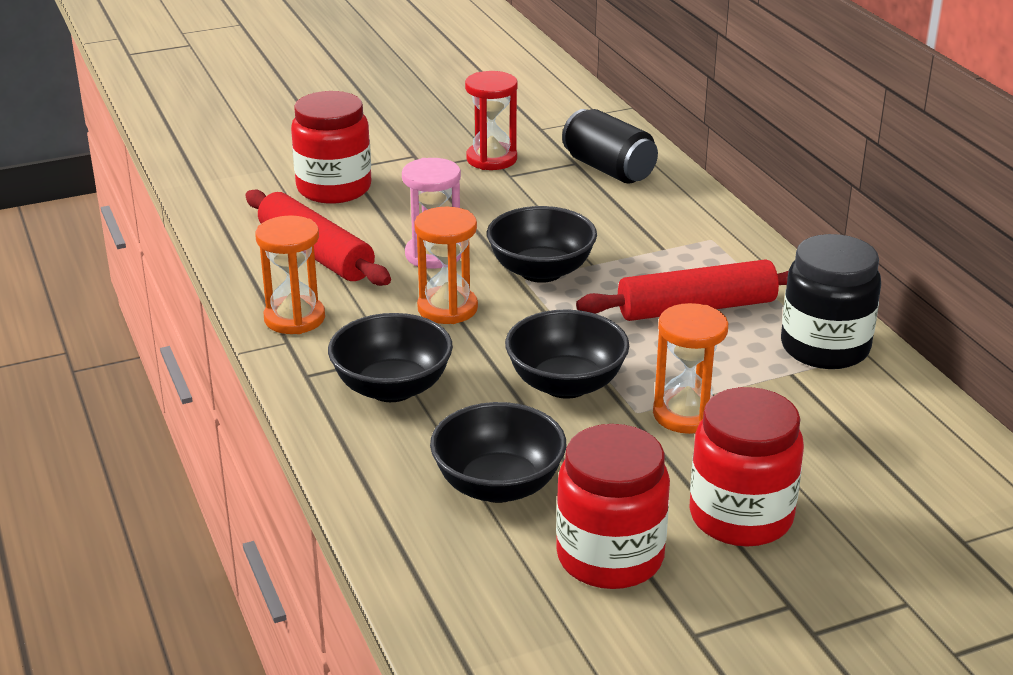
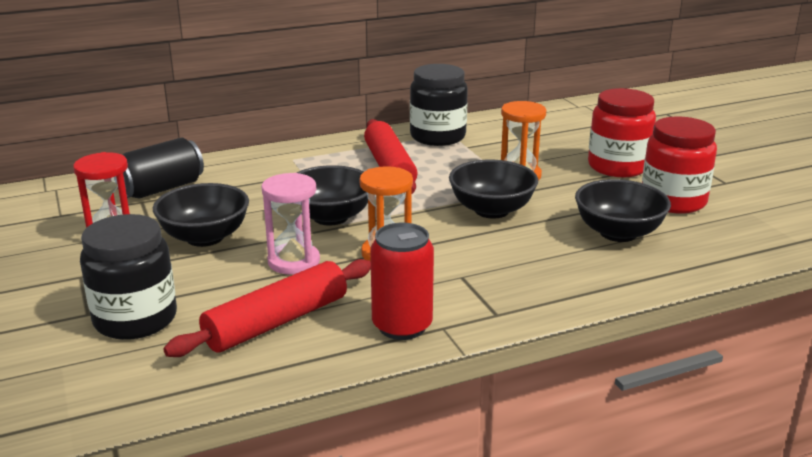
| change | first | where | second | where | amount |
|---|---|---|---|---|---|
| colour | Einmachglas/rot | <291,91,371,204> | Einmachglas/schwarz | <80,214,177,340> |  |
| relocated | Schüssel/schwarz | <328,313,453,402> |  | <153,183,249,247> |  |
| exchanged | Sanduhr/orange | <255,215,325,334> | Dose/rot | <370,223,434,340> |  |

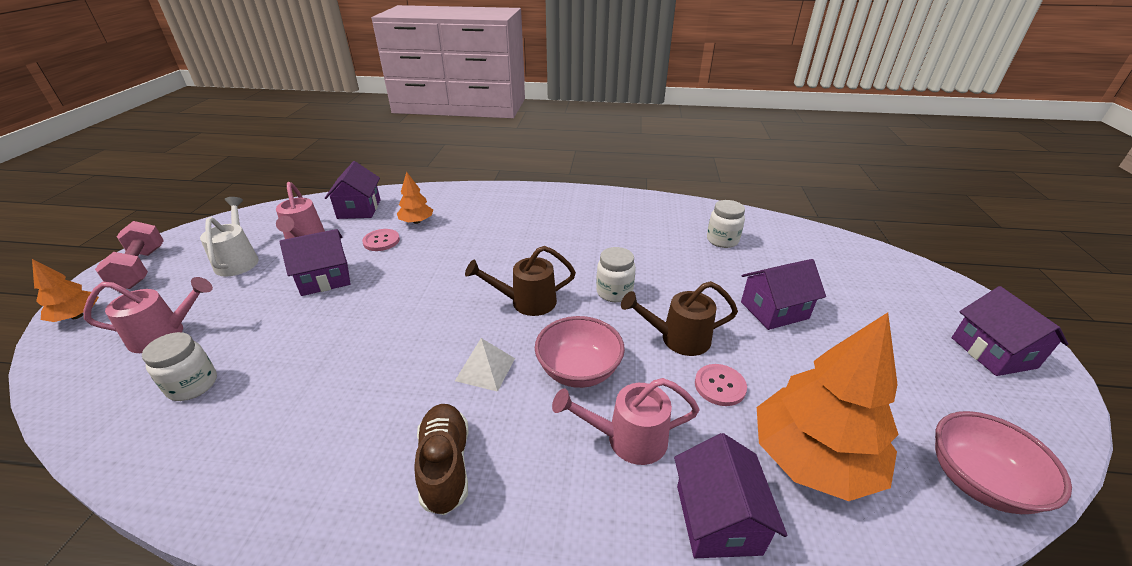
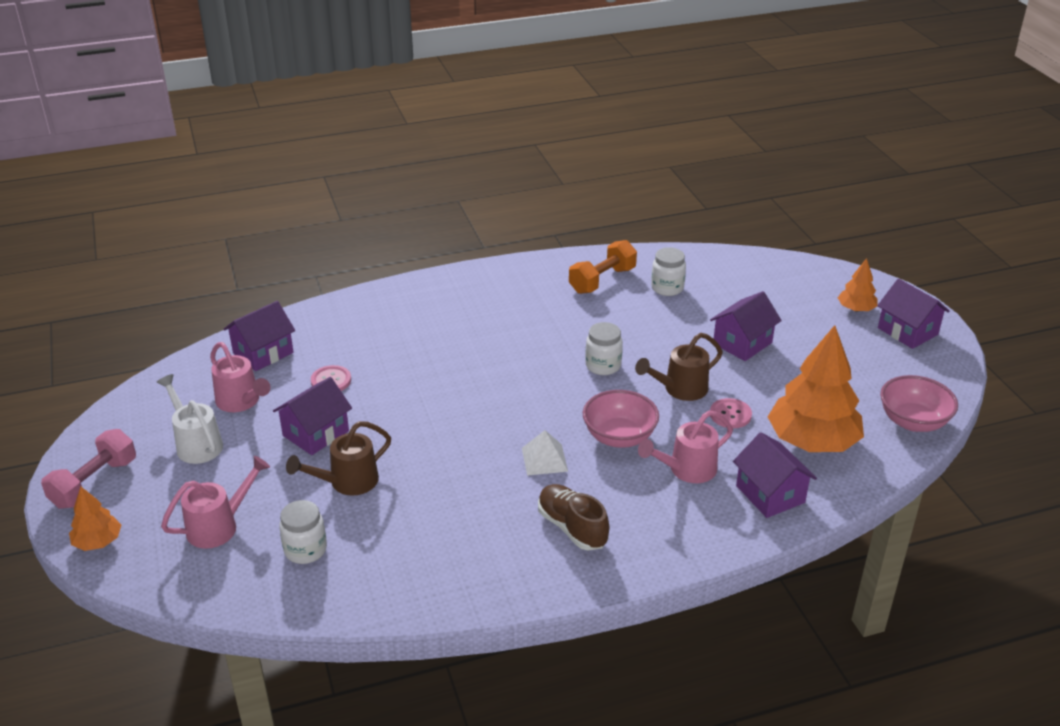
| change | first | where | second | where | amount |
|---|---|---|---|---|---|
| spun | Hantel/rosa | <95,221,164,289> |  | <41,429,136,509> | 75 degrees clockwise |
| spun | Haus/lila | <325,161,381,219> |  | <224,301,295,371> | 75 degrees clockwise |
| relocated | Gießkanne/braun | <465,246,576,316> |  | <286,421,391,496> |  |
| appeared |  |  | Hantel/orange | <569,240,637,294> |  |
| relocated | Baum/orange | <397,171,433,224> |  | <838,258,878,312> |  |

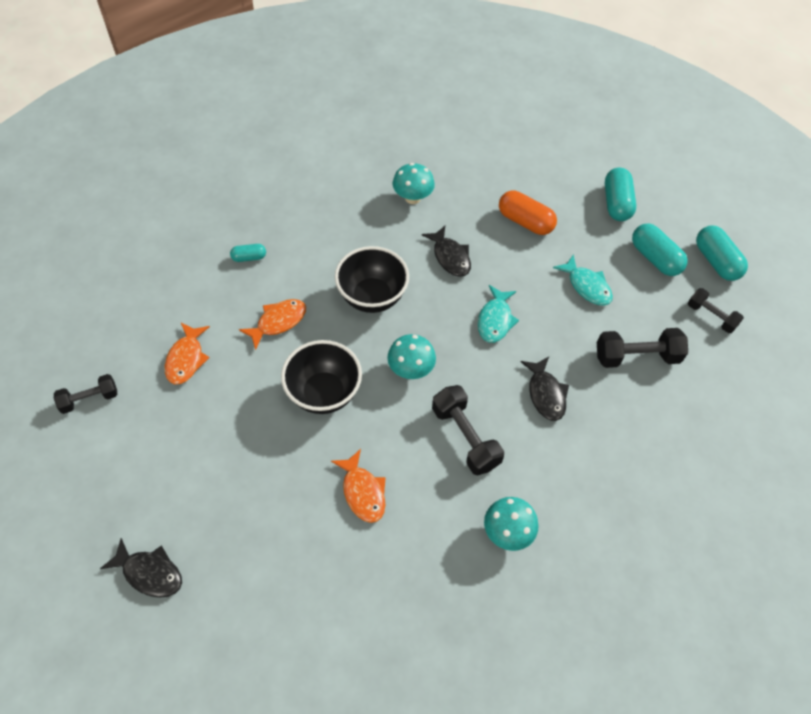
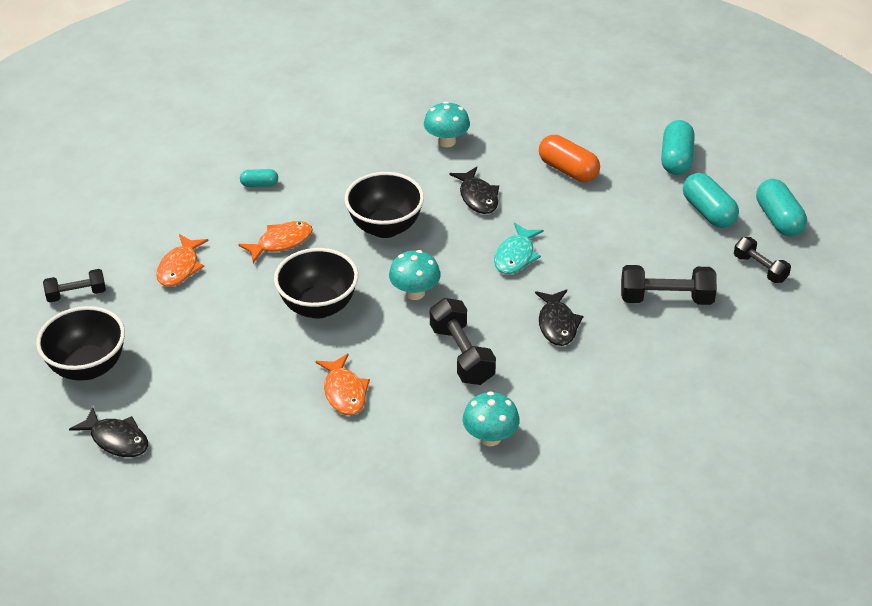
| change | first | where | second | where | amount |
|---|---|---|---|---|---|
| appeared |  |  | Schüssel/schwarz | <36,306,125,381> |  |
| missing | Fisch/türkis | <553,254,613,305> |  |  |  |

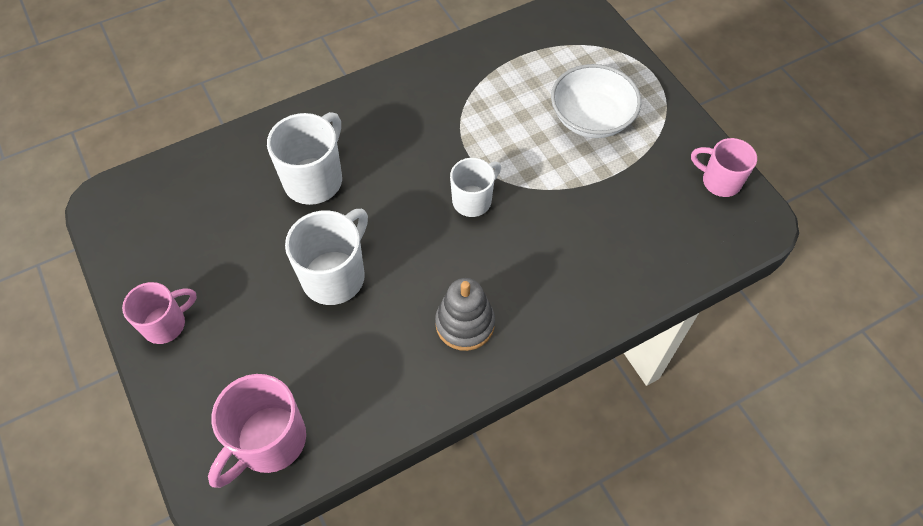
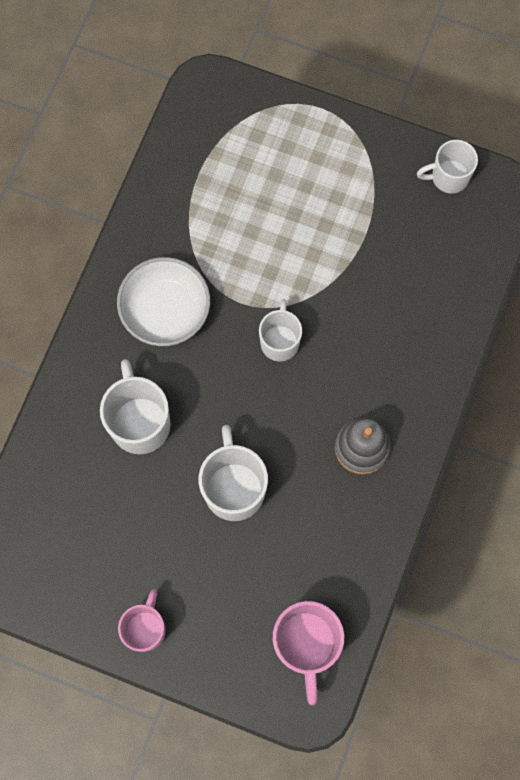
| change | first | where | second | where | amount |
|---|---|---|---|---|---|
| relocated | Schüssel/weiß | <551,64,641,138> |  | <117,257,210,346> |  |
| colour | Tasse/rosa | <691,138,757,197> | Tasse/weiß | <417,140,478,194> |  |

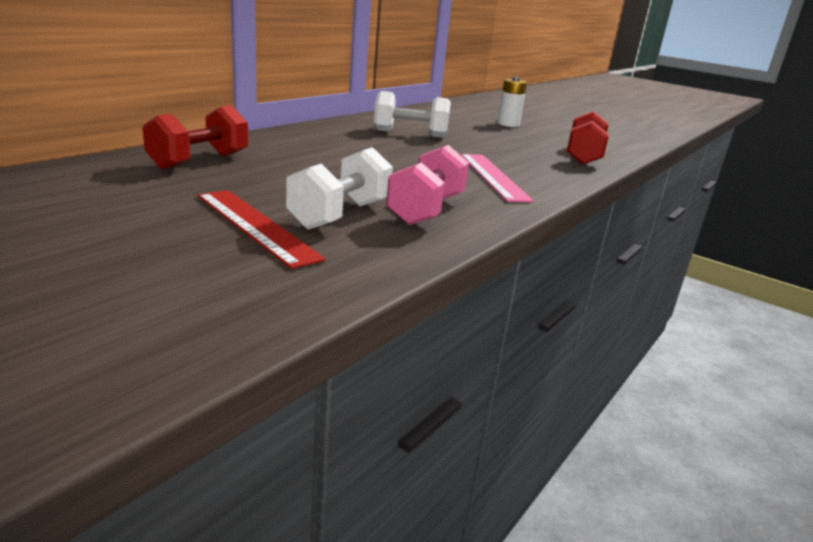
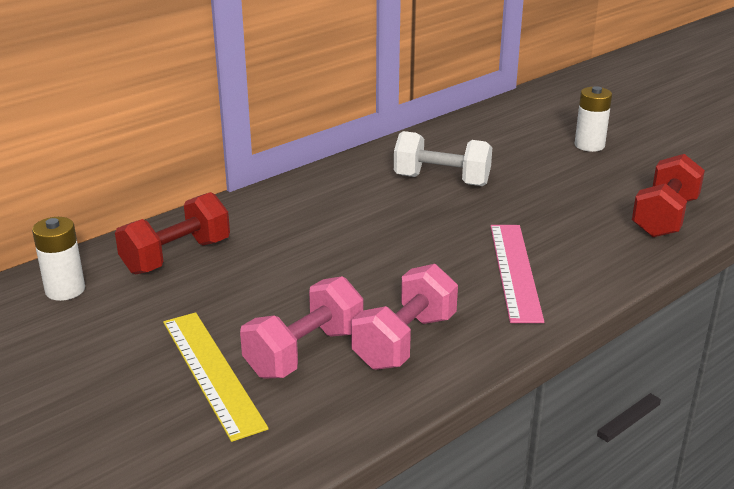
| change | first | where | second | where | amount |
|---|---|---|---|---|---|
| appeared |  |  | Batterie/weiß | <32,217,85,301> |  |
| colour | Lineal/rot | <198,190,326,269> | Lineal/gelb | <163,312,269,442> |  |
| colour | Hantel/weiß | <286,147,393,230> | Hantel/rosa | <240,276,363,379> |  |

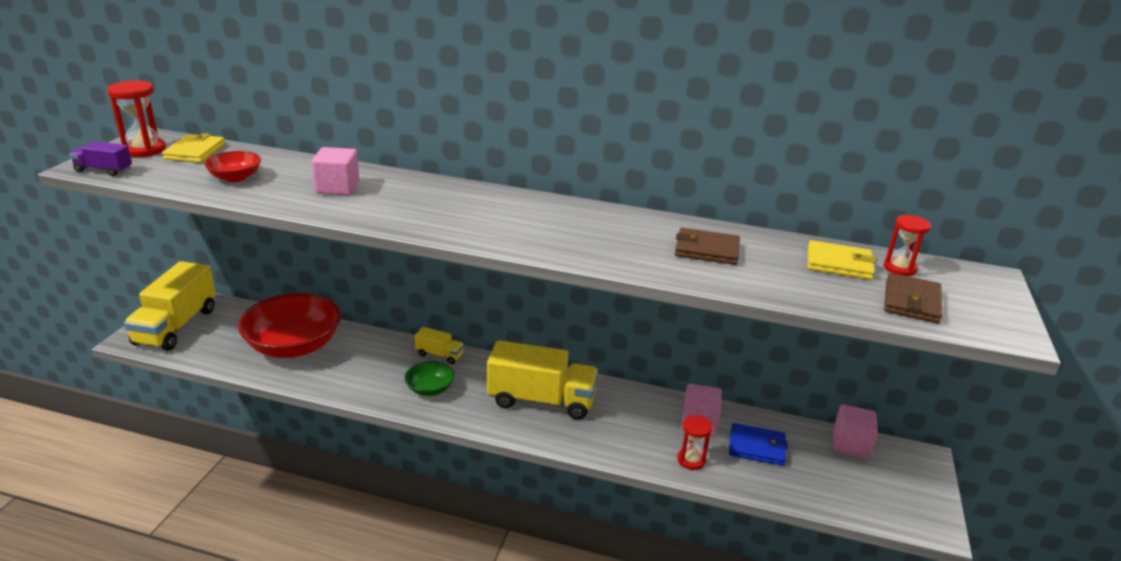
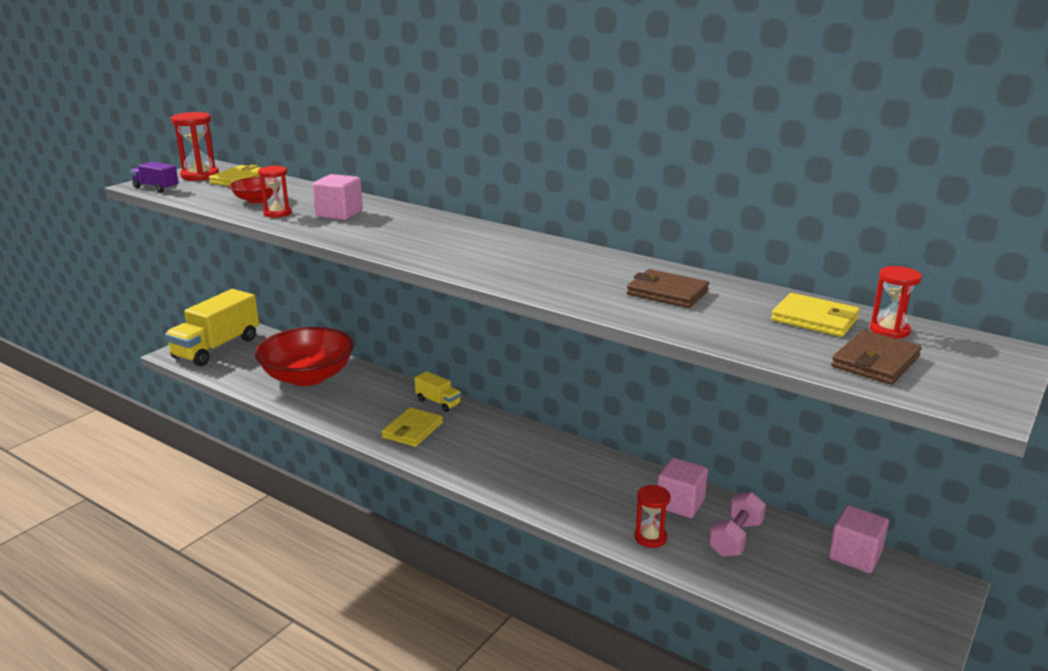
| change | first | where | second | where | amount |
|---|---|---|---|---|---|
| appeared |  |  | Sanduhr/rot | <258,166,292,218> |  |
| exchanged | Schüssel/grün | <405,361,455,396> | Geldbörse/gelb | <381,407,443,447> |  |
| exchanged | Geldbörse/blau | <729,423,788,466> | Hantel/rosa | <708,492,766,557> |  |
| missing | Lastwagen/gelb | <487,340,598,420> |  |  |  |

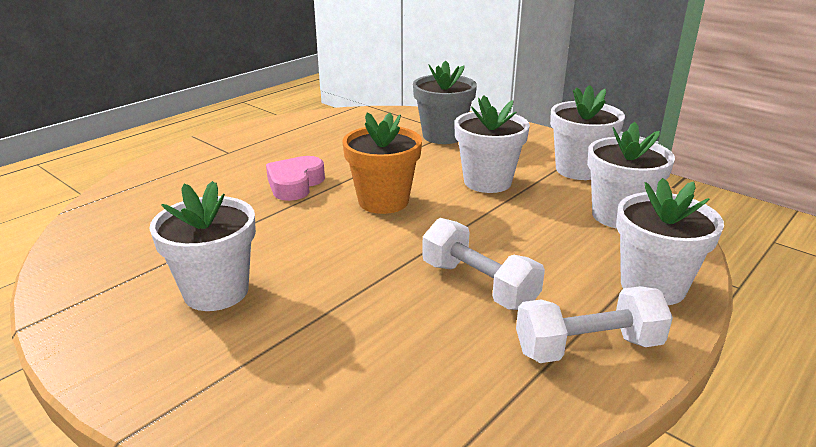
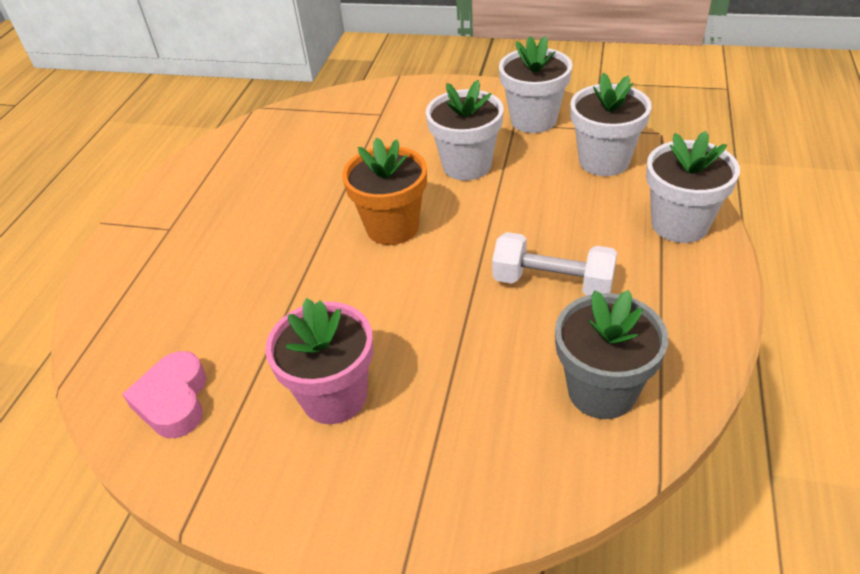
| change | first | where | second | where | amount |
|---|---|---|---|---|---|
| relocated | Herz/rosa | <266,156,325,201> |  | <122,351,206,438> |  |
| colour | Blumentopf/weiß | <149,181,256,311> | Blumentopf/rosa | <265,298,374,424> |  |
| relocated | Blumentopf/grau | <413,60,477,144> |  | <555,290,668,419> |  |
| missing | Hantel/weiß | <516,286,673,363> |  |  |  |

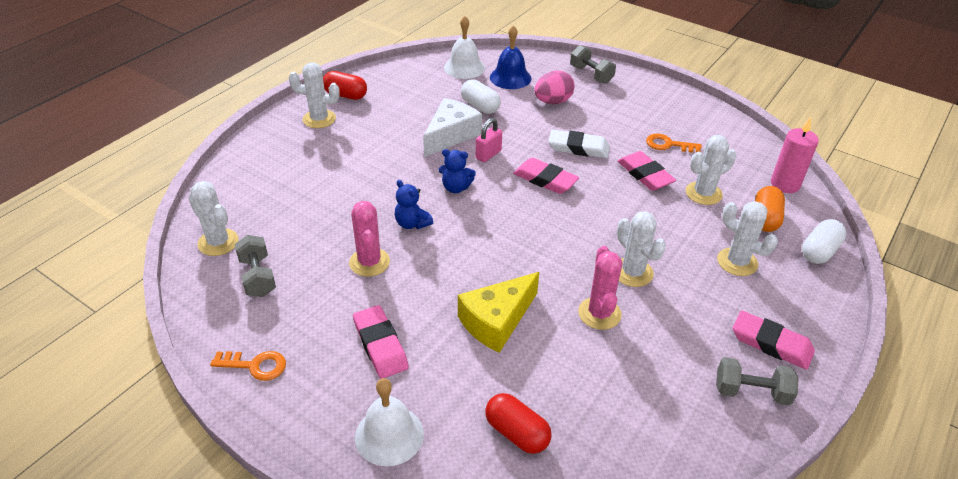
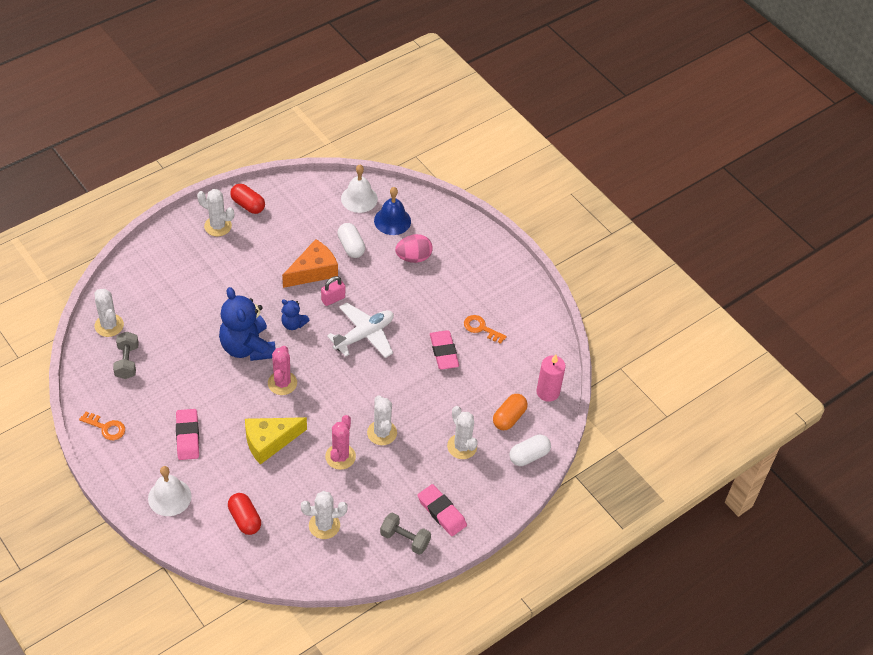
| change | first | where | second | where | amount |
|---|---|---|---|---|---|
| size | Teddybär/blau | <395,180,433,229> |  | <219,287,276,361> | x2.05 |
| relocated | Kaktus/rosa | <349,201,390,277> |  | <268,346,297,395> |  |
| colour | Käse/weiß | <423,98,482,157> | Käse/orange | <282,239,338,288> |  |
| relocated | Kaktus/weiß | <686,135,736,205> |  | <301,491,348,539> |  |
| exchanged | Radiergummi/rosa | <513,158,579,194> | Flugzeug/weiß | <327,302,394,358> |  |
| missing | Radiergummi/weiß | <548,130,610,158> |  |  |  |
| missing | Hantel/grau | <570,45,616,84> |  |  |  |

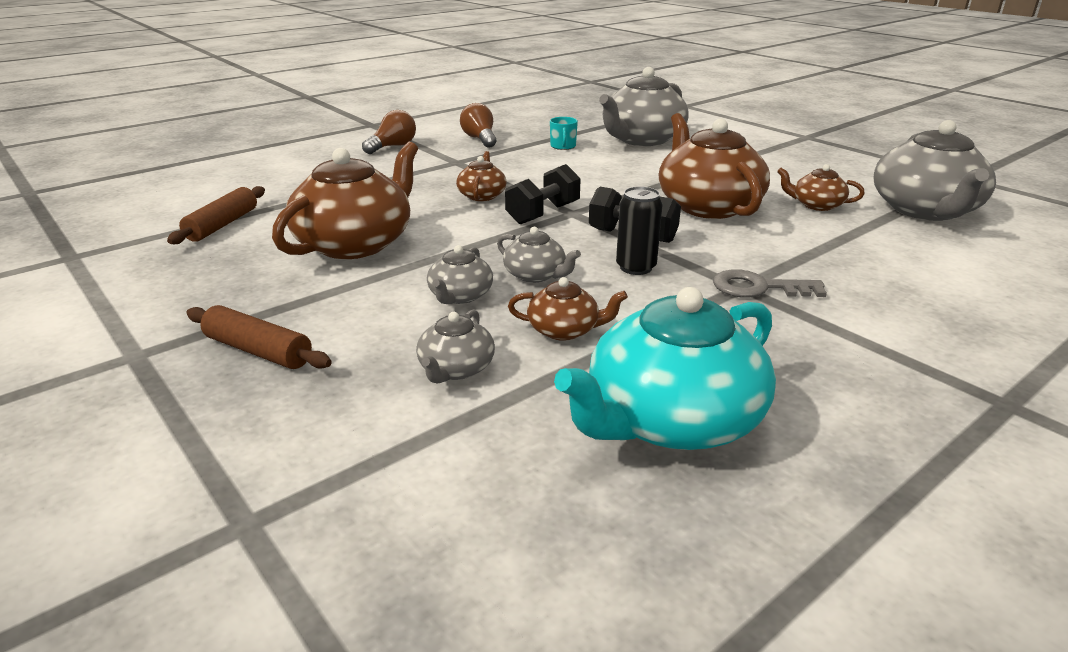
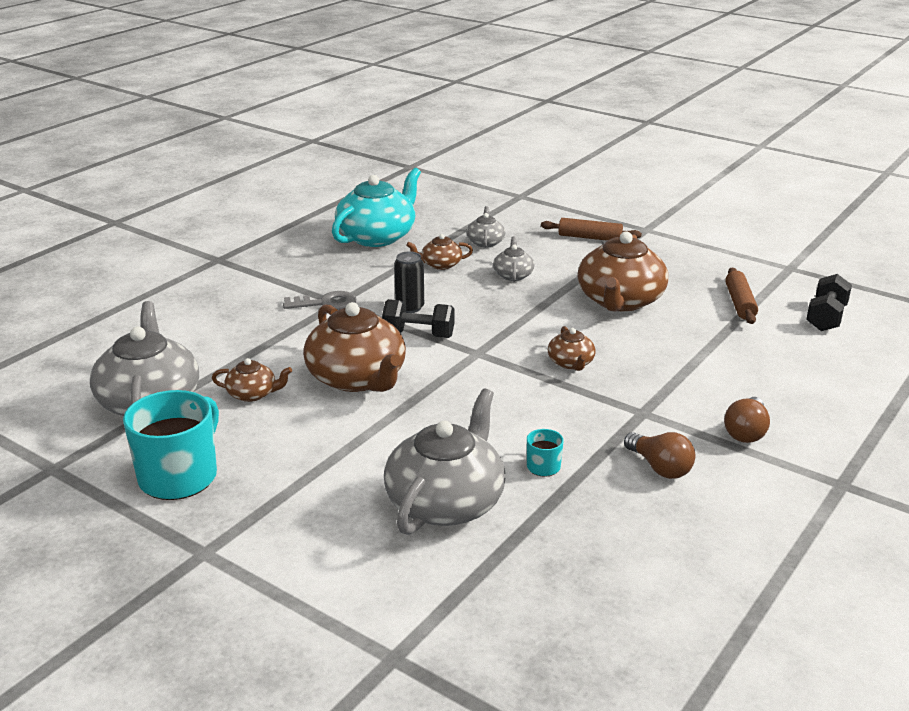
| change | first | where | second | where | amount |
|---|---|---|---|---|---|
| appeared |  |  | Tasse/türkis | <123,390,219,500> |  |
| relocated | Hantel/schwarz | <505,164,581,225> |  | <806,274,852,331> |  |
| missing | Teekanne/grau | <497,227,581,283> |  |  |  |

